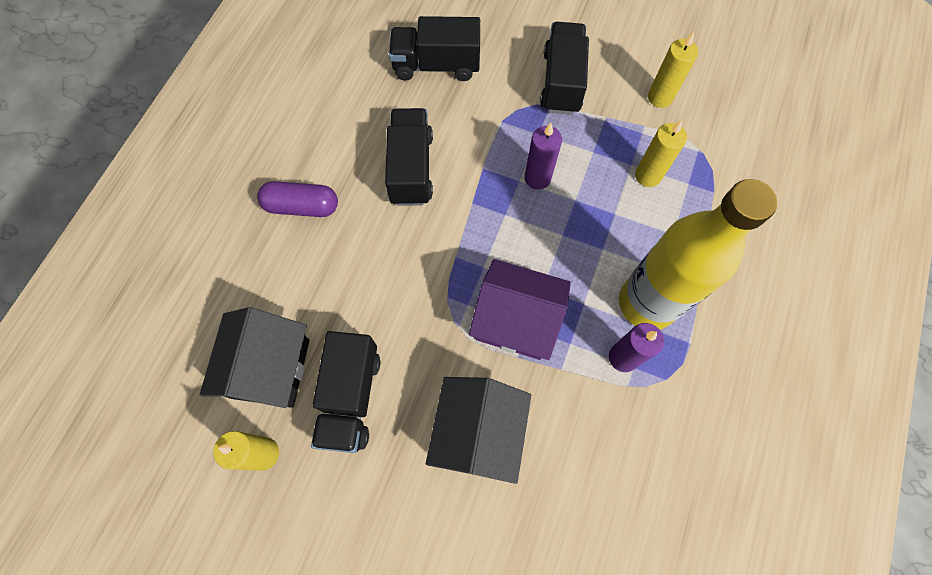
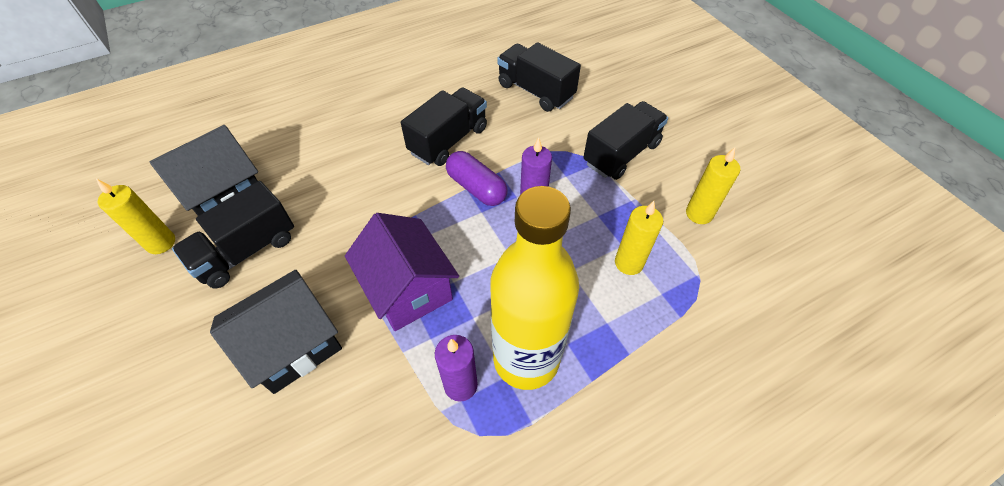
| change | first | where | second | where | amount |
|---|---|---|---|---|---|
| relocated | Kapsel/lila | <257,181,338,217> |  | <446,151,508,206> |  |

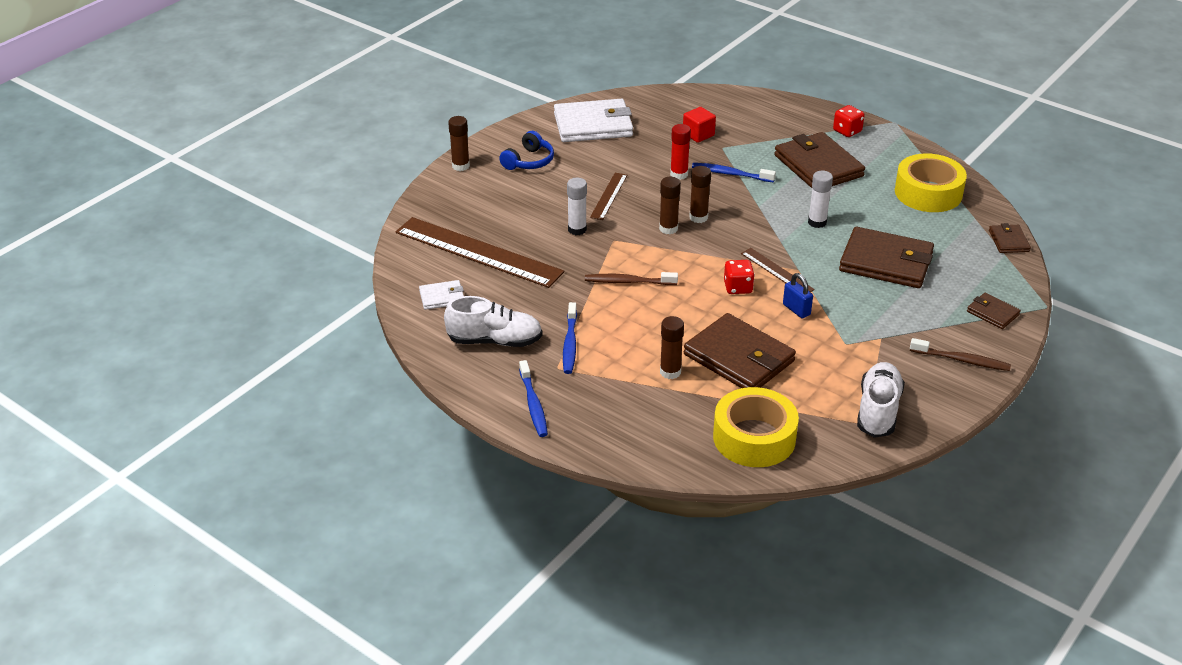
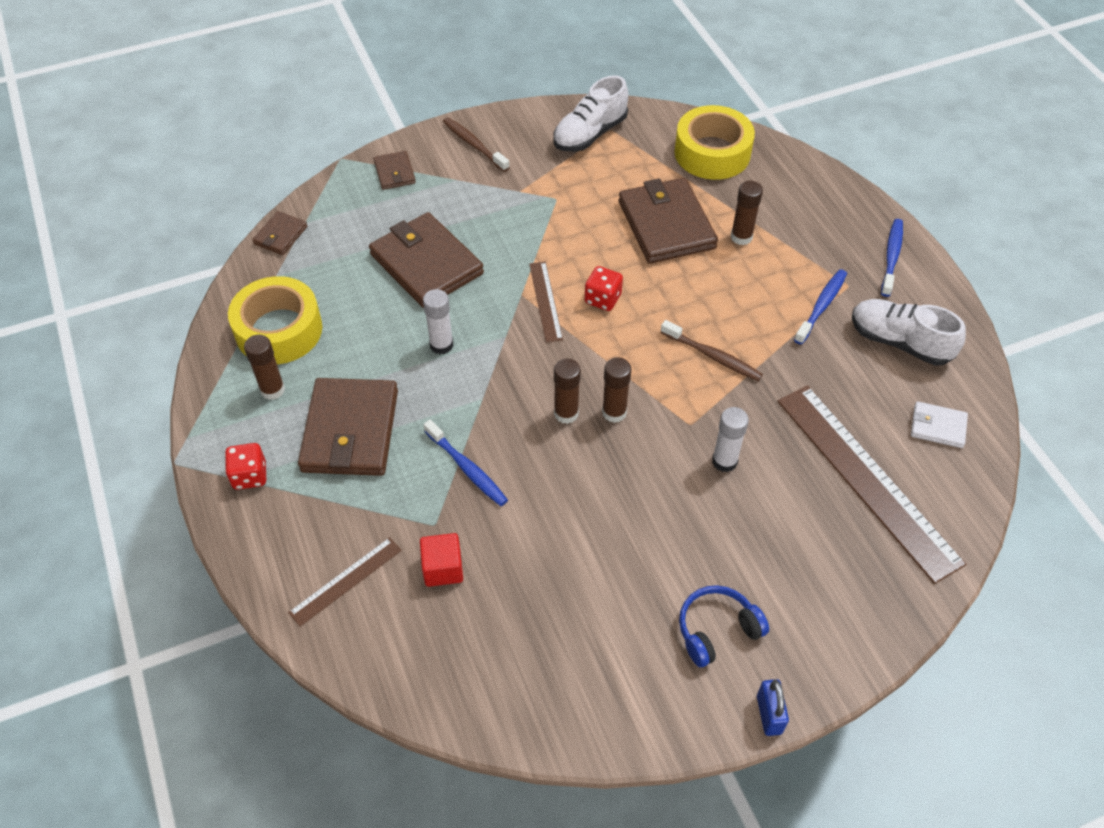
| change | first | where | second | where | amount |
|---|---|---|---|---|---|
| relocated | Klebestift/braun | <448,116,470,171> |  | <244,335,285,400> |  |
| relocated | Lineal/braun | <590,173,627,220> |  | <288,537,402,627> |  |
| relocated | Vorhängeschloss/blau | <783,273,813,318> |  | <757,679,789,736> |  |
| missing | Geldbörse/weiß | <554,99,633,142> |  |  |  |
| missing | Klebestift/rot | <670,124,691,180> |  |  |  |

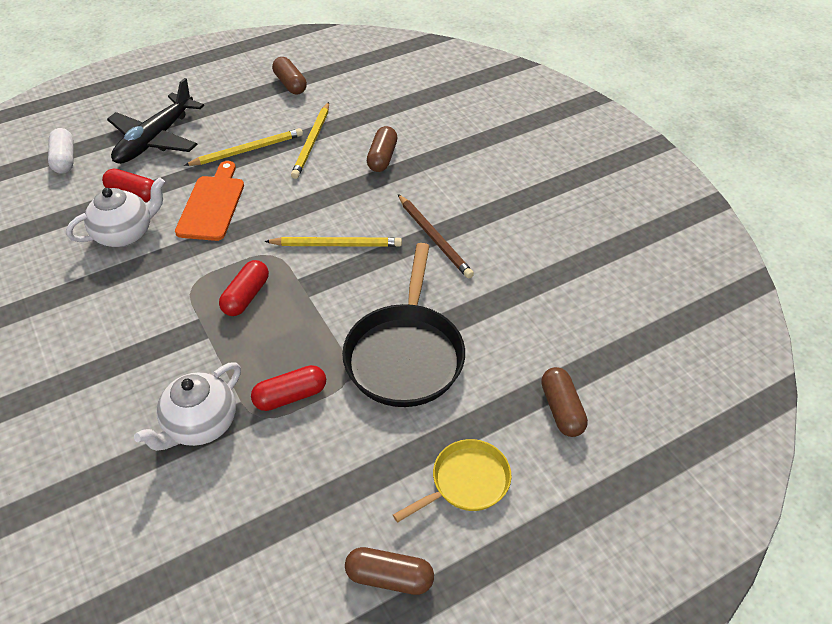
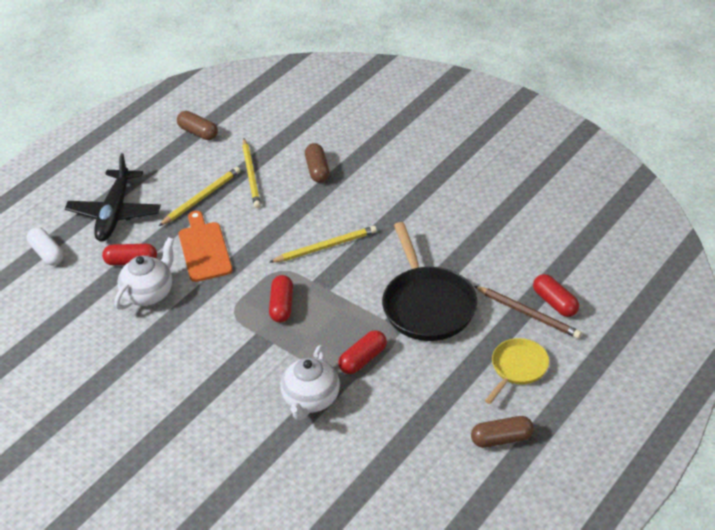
| change | first | where | second | where | amount |
|---|---|---|---|---|---|
| relocated | Bleistift/braun | <398,194,474,279> |  | <474,286,582,339> |  |
| colour | Kapsel/braun | <541,367,588,437> | Kapsel/rot | <533,274,579,317> |  |

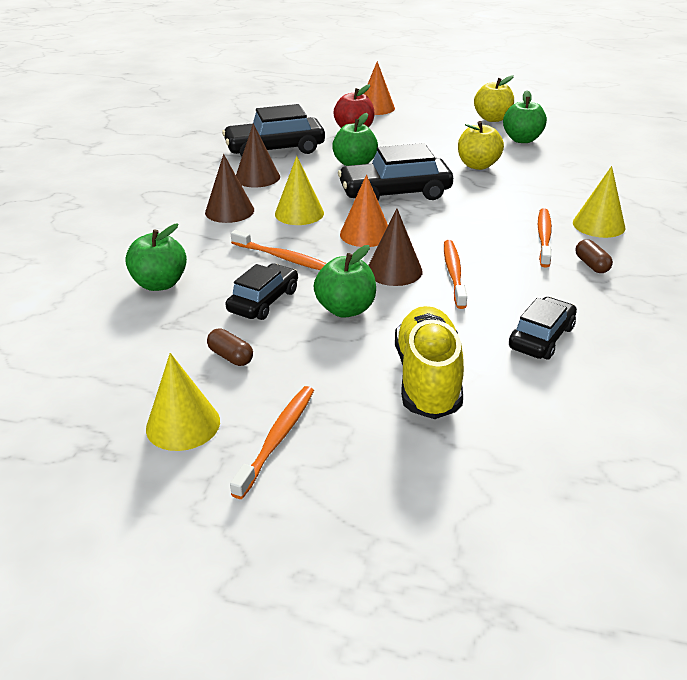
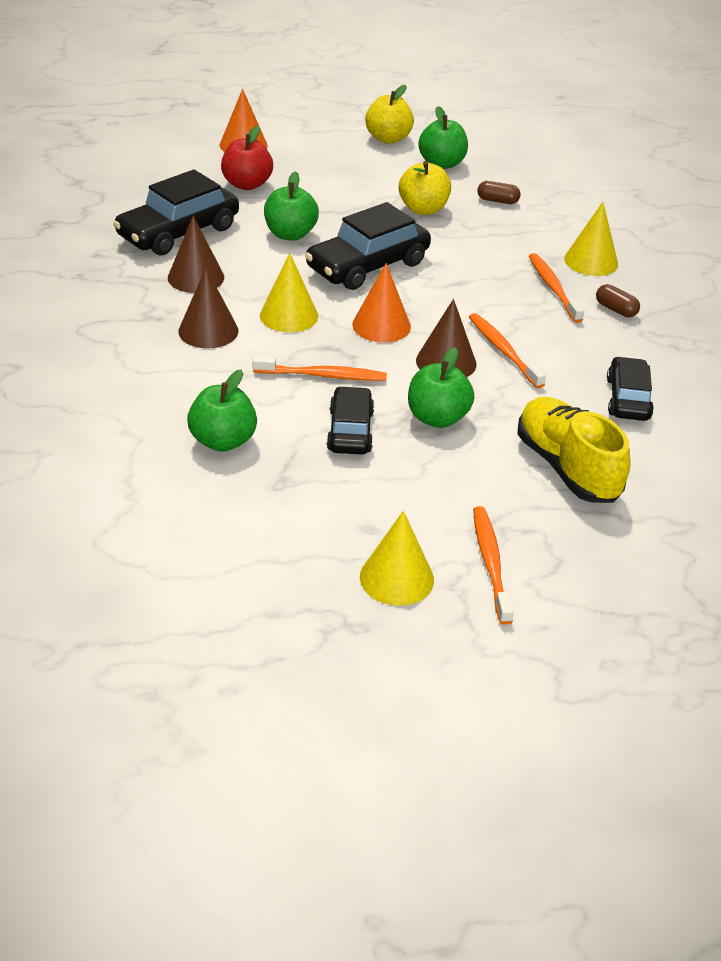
| change | first | where | second | where | amount |
|---|---|---|---|---|---|
| relocated | Kapsel/braun | <207,329,253,366> |  | <477,181,521,204> |  |

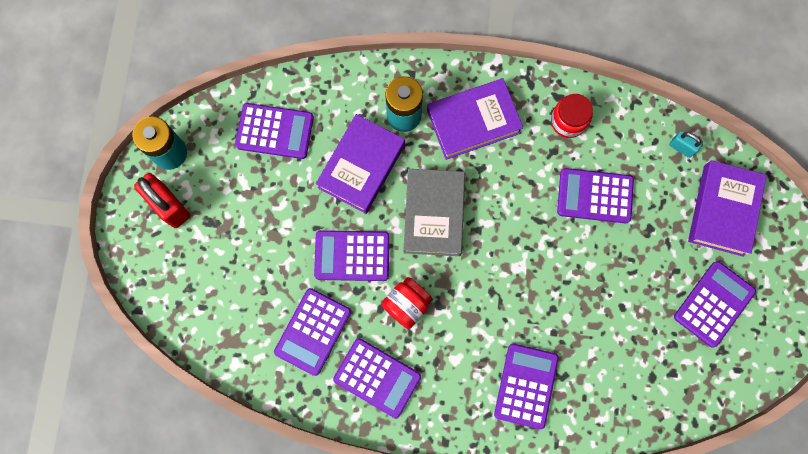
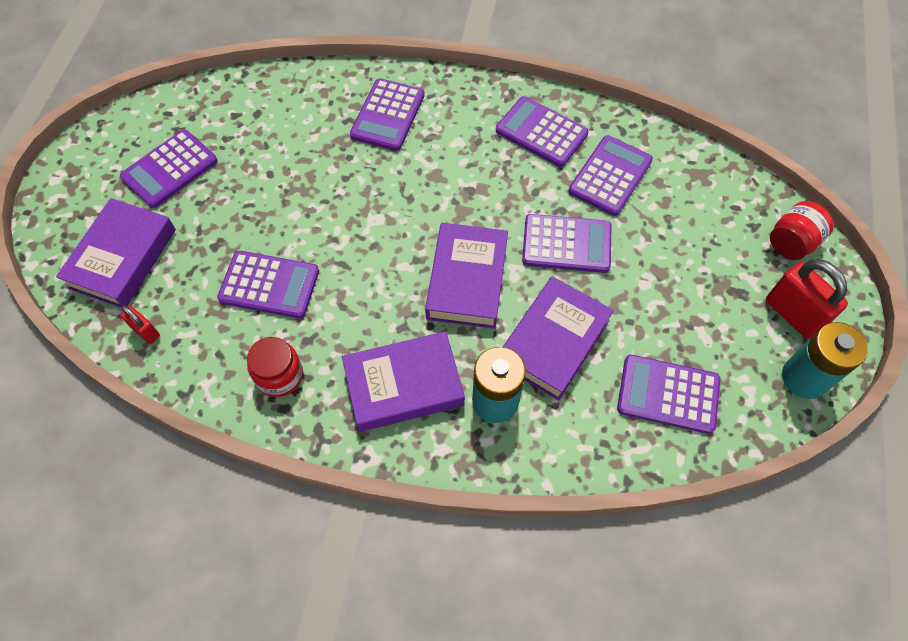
| change | first | where | second | where | amount |
|---|---|---|---|---|---|
| colour | Vorhängeschloss/türkis | <669,131,702,158> | Vorhängeschloss/rot | <120,305,160,344> |  |
| colour | Buch/grau | <404,169,465,256> | Buch/lila | <425,223,508,329> |  |
| relocated | Einmachglas/rot | <381,277,433,329> |  | <770,201,834,260> |  |

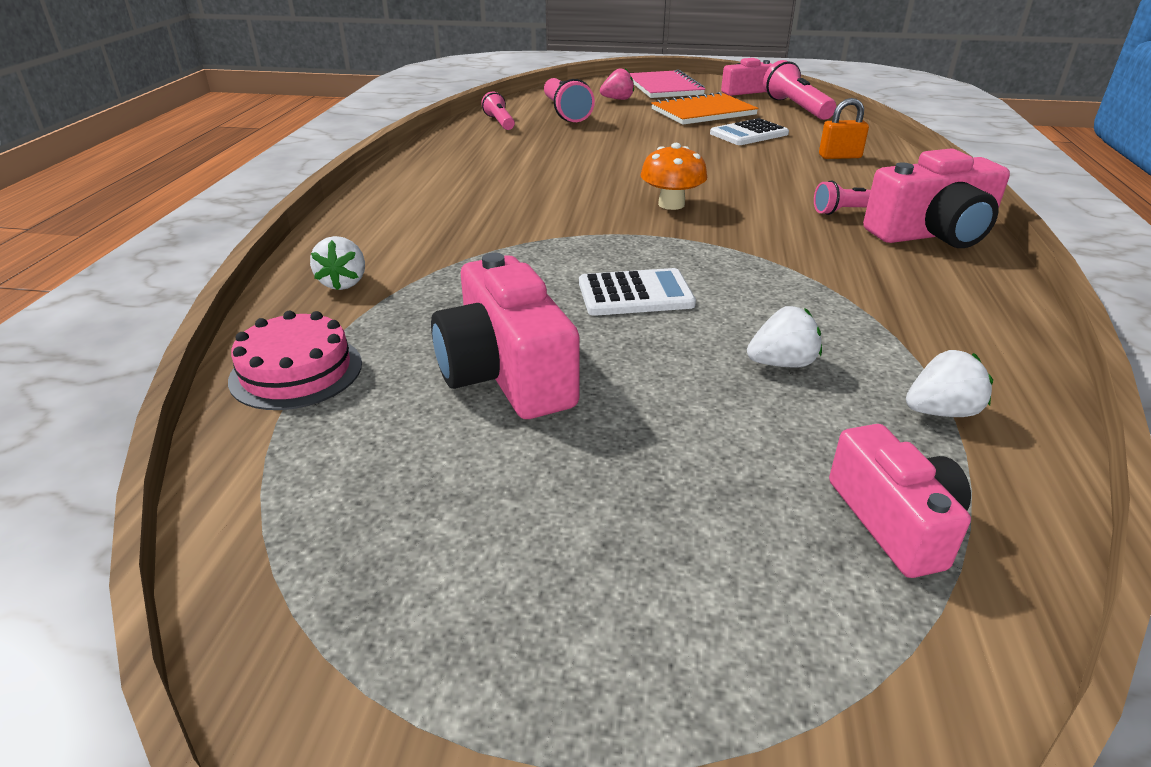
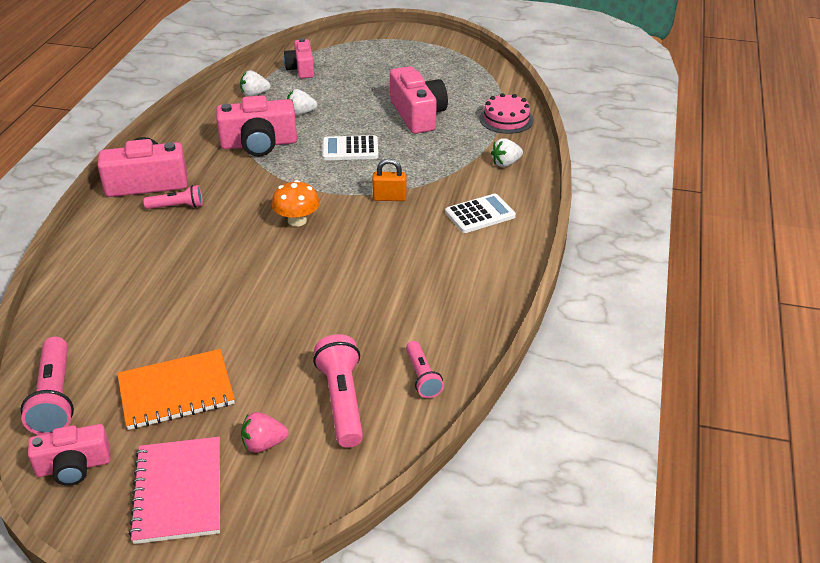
| change | first | where | second | where | amount |
|---|---|---|---|---|---|
| appeared |  |  | Kamera/rosa | <216,95,297,156> |  |
| relocated | Vorhängeschloss/orange | <819,98,869,159> |  | <372,159,406,201> |  |
| relocated | Taschenrechner/weiß | <710,118,789,145> |  | <445,194,516,233> |  |
| spun | Erdbeere/weiß | <310,236,365,290> |  | <491,138,523,167> | 120 degrees counterclockwise |

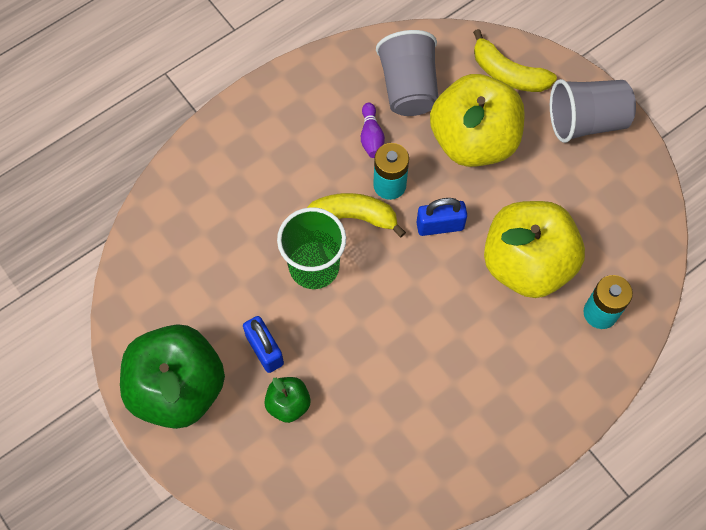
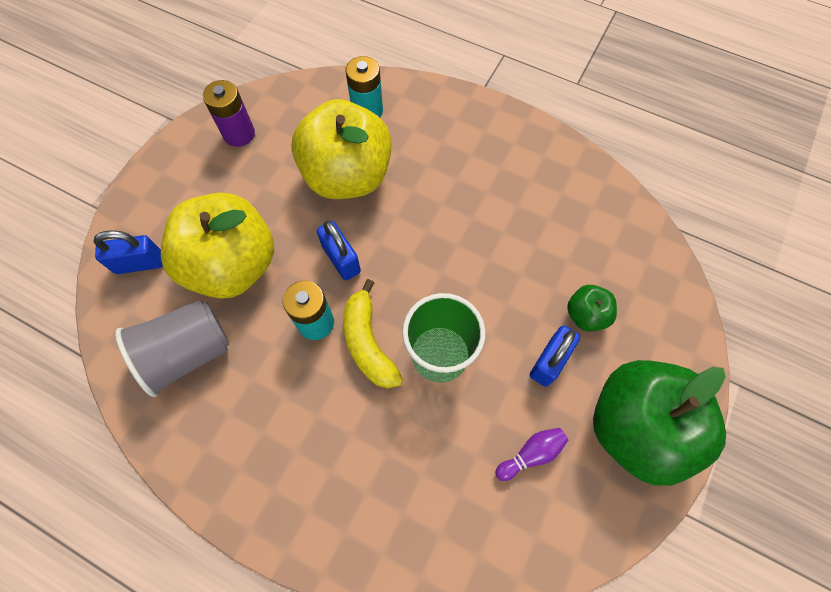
| change | first | where | second | where | amount |
|---|---|---|---|---|---|
| exchanged | Banane/gelb | <473,29,557,92> | Vorhängeschloss/blau | <94,230,163,274> |  |
| appeared |  |  | Batterie/lila | <203,80,255,147> |  |
| relocated | Bowlingkegel/lila | <361,103,385,158> |  | <495,428,568,481> |  |
| missing | Becher/grau | <550,79,636,143> |  |  |  |

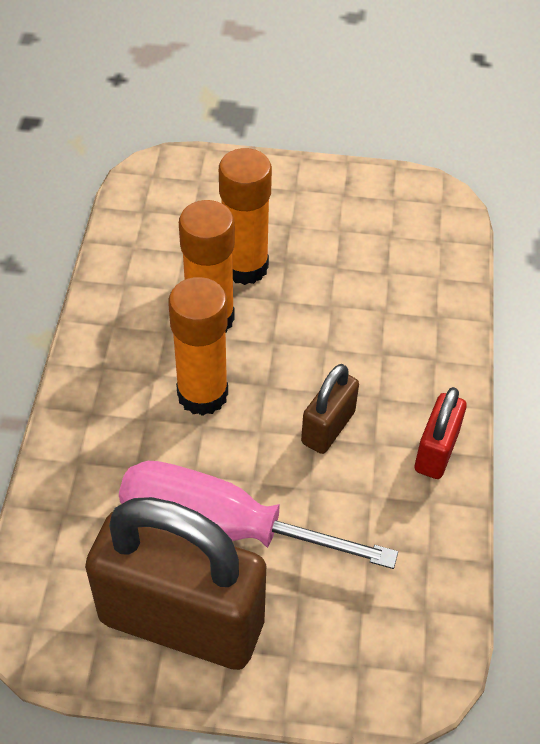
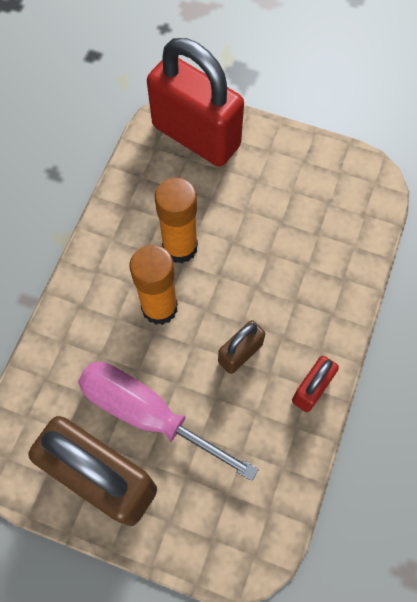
| change | first | where | second | where | amount |
|---|---|---|---|---|---|
| appeared |  |  | Vorhängeschloss/rot | <147,38,244,166> |  |
| missing | Klebestift/orange | <219,148,272,285> |  |  |  |

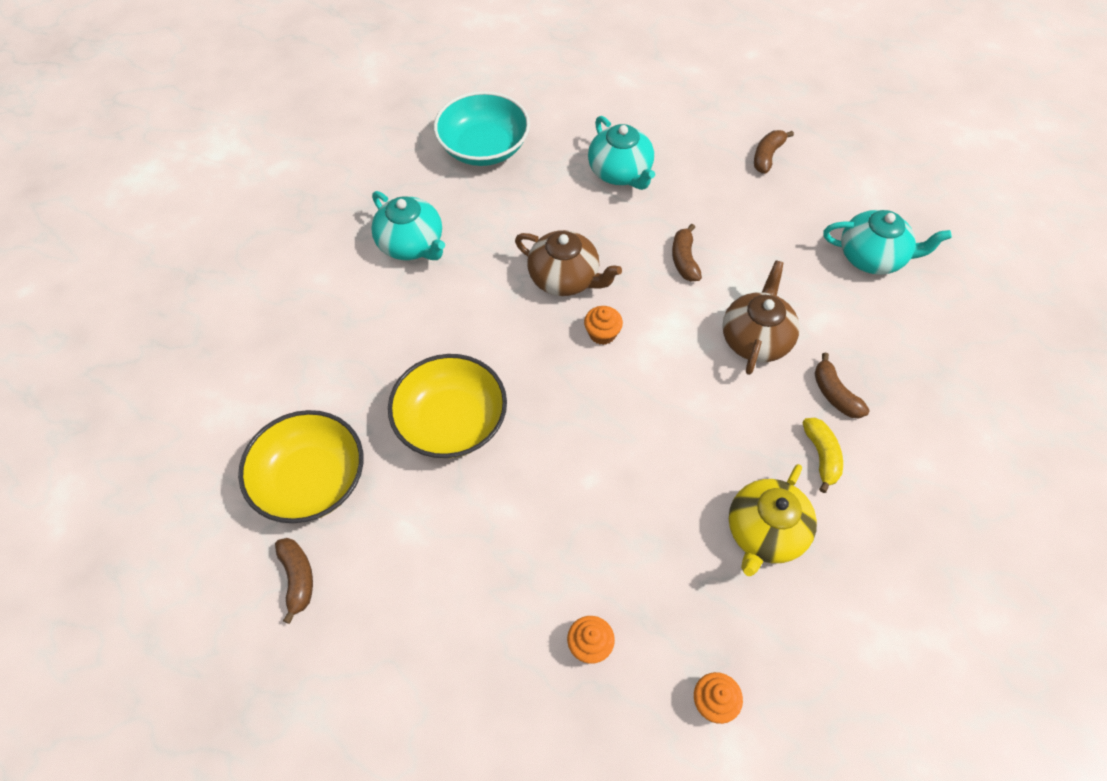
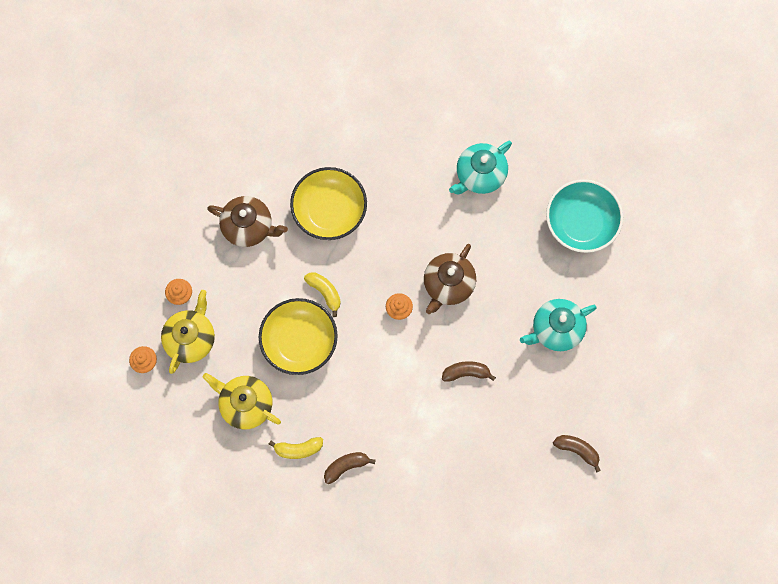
| change | first | where | second | where | amount |
|---|---|---|---|---|---|
| appeared |  |  | Teekanne/gelb | <161,290,215,374> |  |
| relocated | Teekanne/braun | <722,260,800,375> |  | <207,196,288,247> |  |
| relocated | Schüssel/gelb | <238,410,364,523> |  | <259,298,338,375> |  |
| appeared |  |  | Banane/gelb | <304,272,341,317> |  |
| missing | Banane/braun | <275,538,313,624> |  |  |  |
| missing | Teekanne/türkis | <823,210,952,275> |  |  |  |

